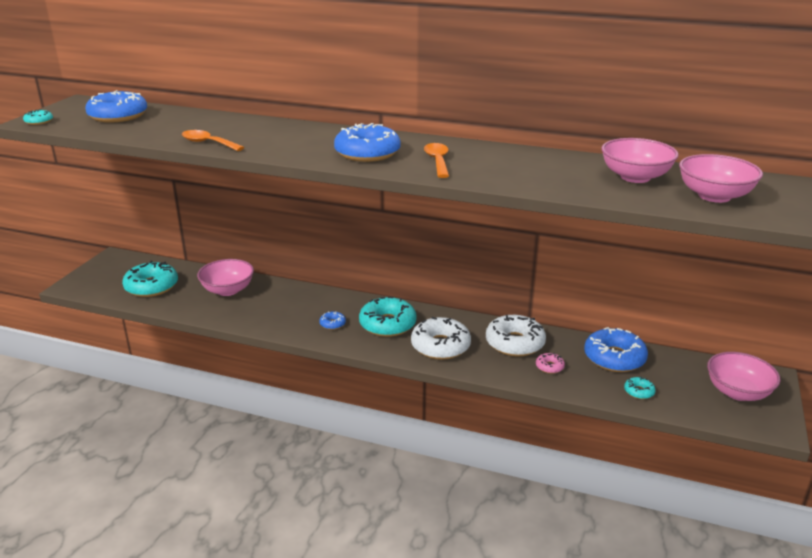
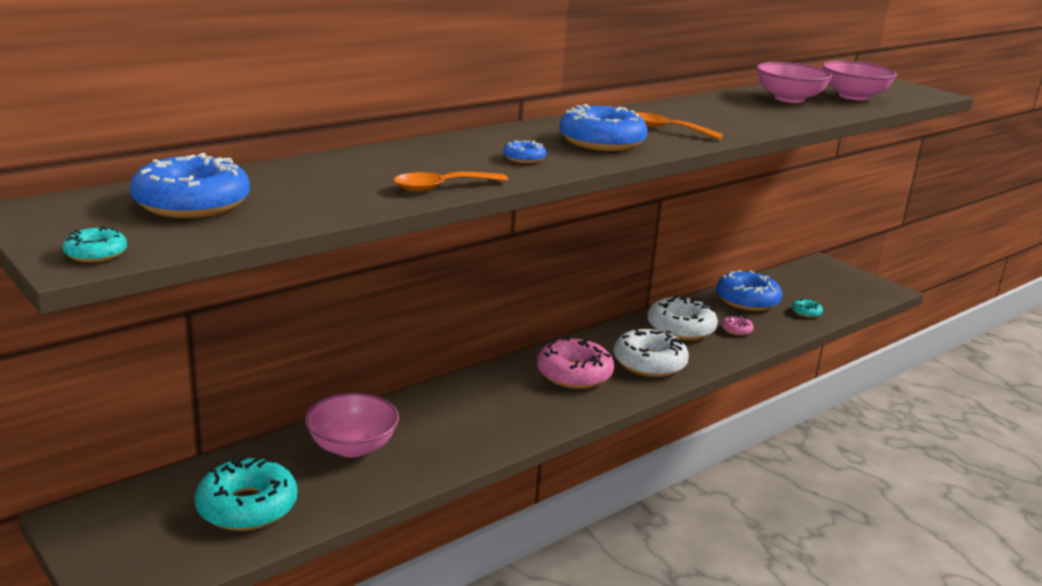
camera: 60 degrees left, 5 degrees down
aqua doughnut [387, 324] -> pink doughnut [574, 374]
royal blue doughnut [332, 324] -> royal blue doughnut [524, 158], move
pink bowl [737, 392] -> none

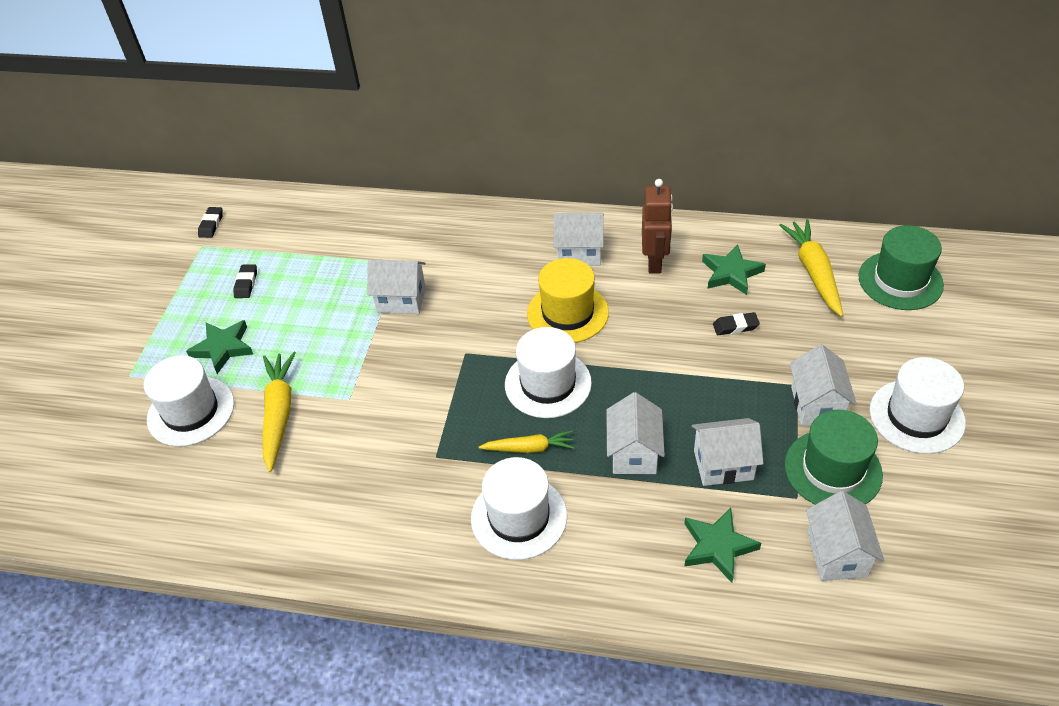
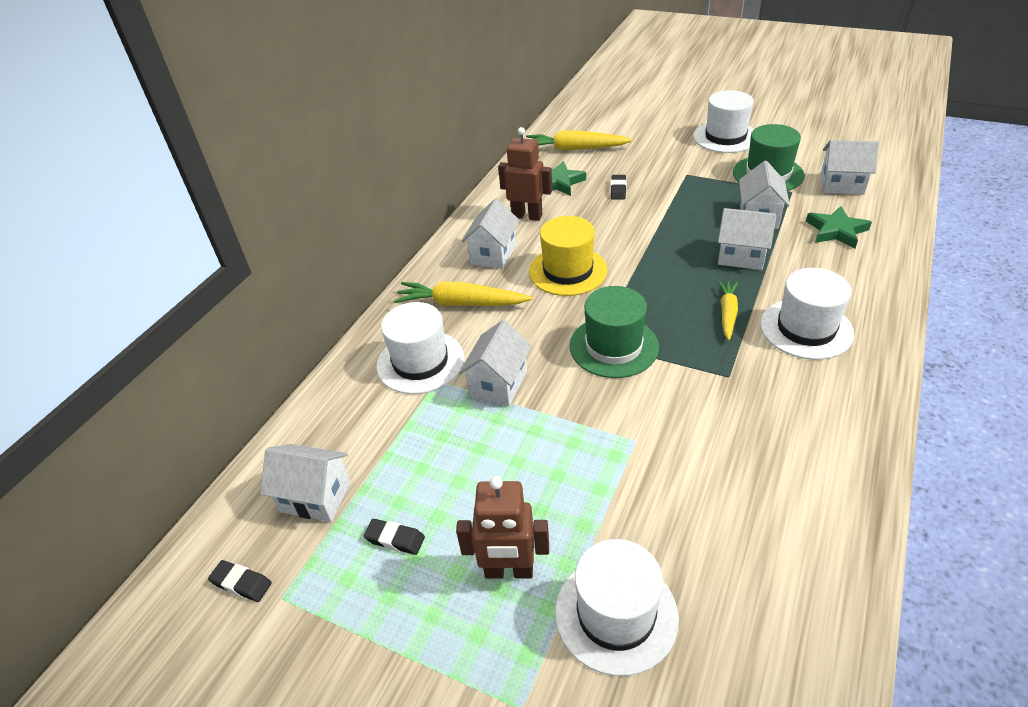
camera: 75 degrees left, 5 degrees down
green hat [900, 281] -> green hat [613, 346], move
green star shape [223, 348] -> dark brown robot [509, 571]
pure white hat [548, 383] -> pure white hat [420, 362], move
pure white house [816, 405] -> pure white house [315, 497], move
yellow root vegetable [279, 414] -> yellow root vegetable [461, 303], move

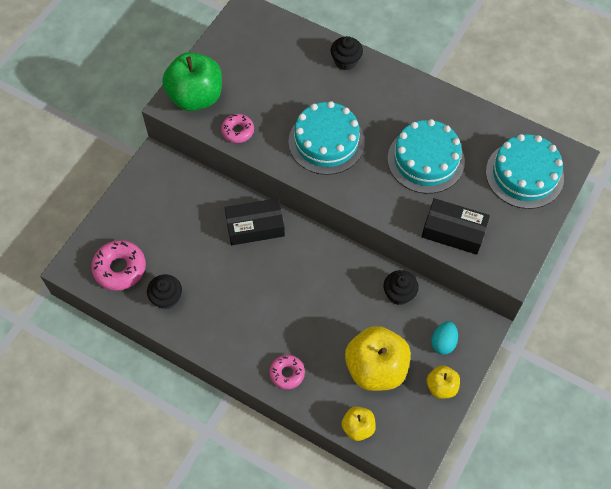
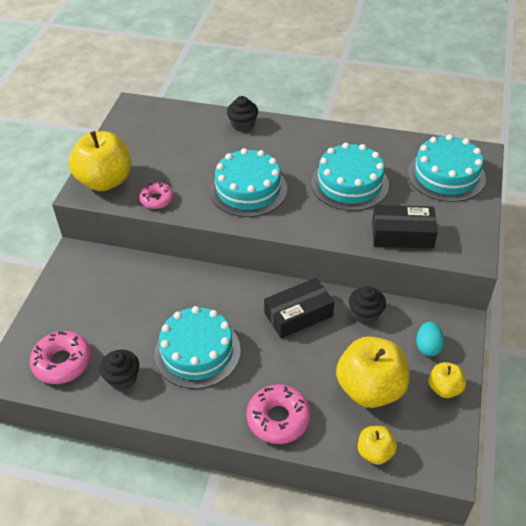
camera: 15 degrees left, 15 degrees down
green apple [196, 97] -> yellow apple [105, 181]
jet-black package [255, 226] -> jet-black package [298, 315], move
pink doughnut [287, 373] -> pink doughnut [278, 418], x1.59
none -> aqua layer cake [197, 352]

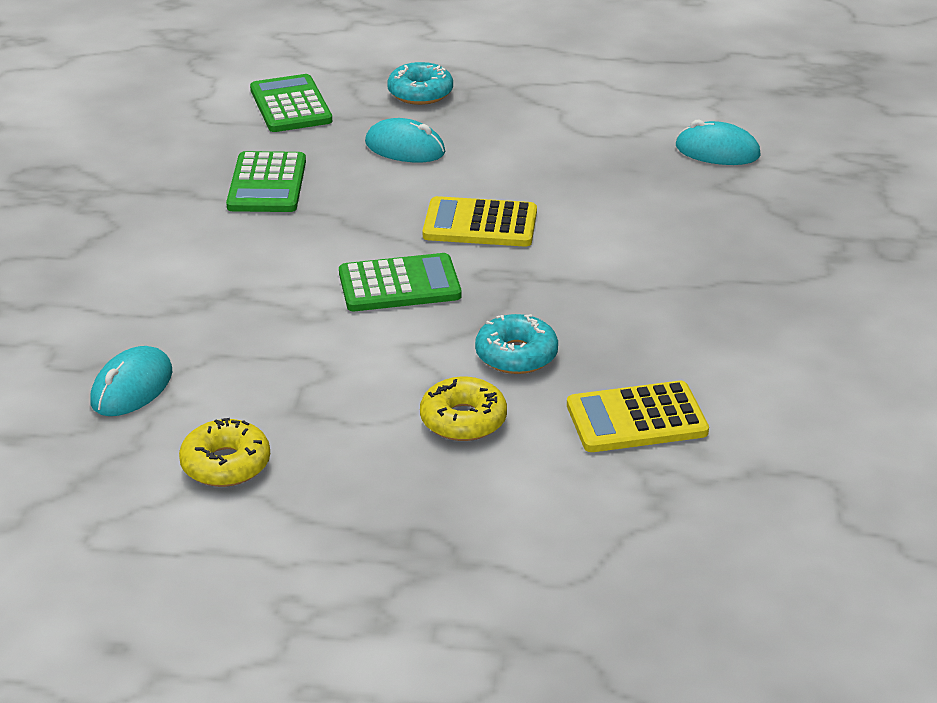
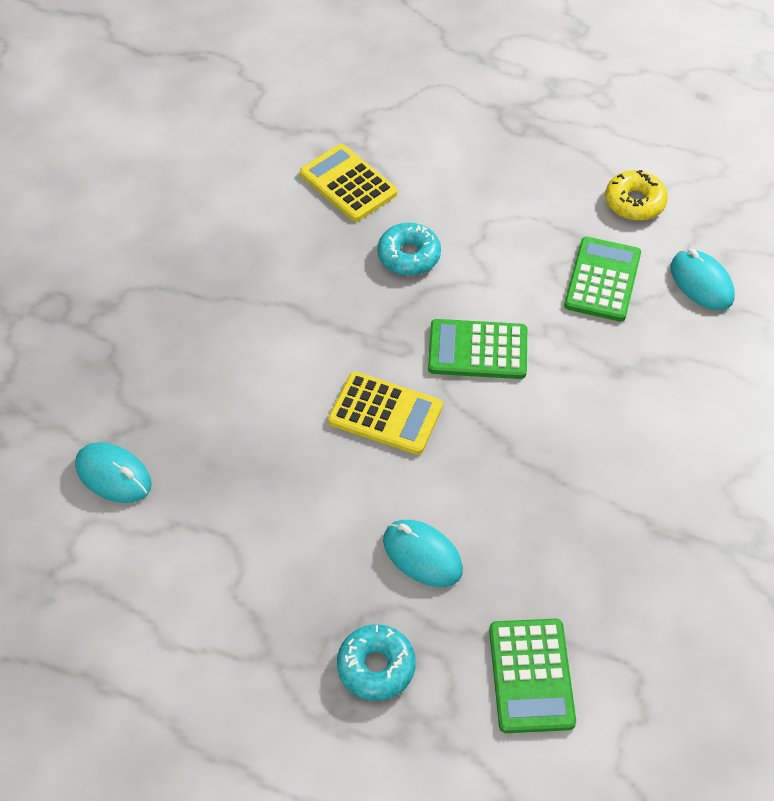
camera: 165 degrees left, 20 degrees up
green pocket calculator [267, 184] -> green pocket calculator [602, 280], move
aqua mouse [132, 387] -> aqua mouse [701, 283], 75 degrees counterclockwise
yellow doughnut [463, 420] -> none
yellow pocket calculator [636, 419] -> yellow pocket calculator [348, 184], 135 degrees counterclockwise

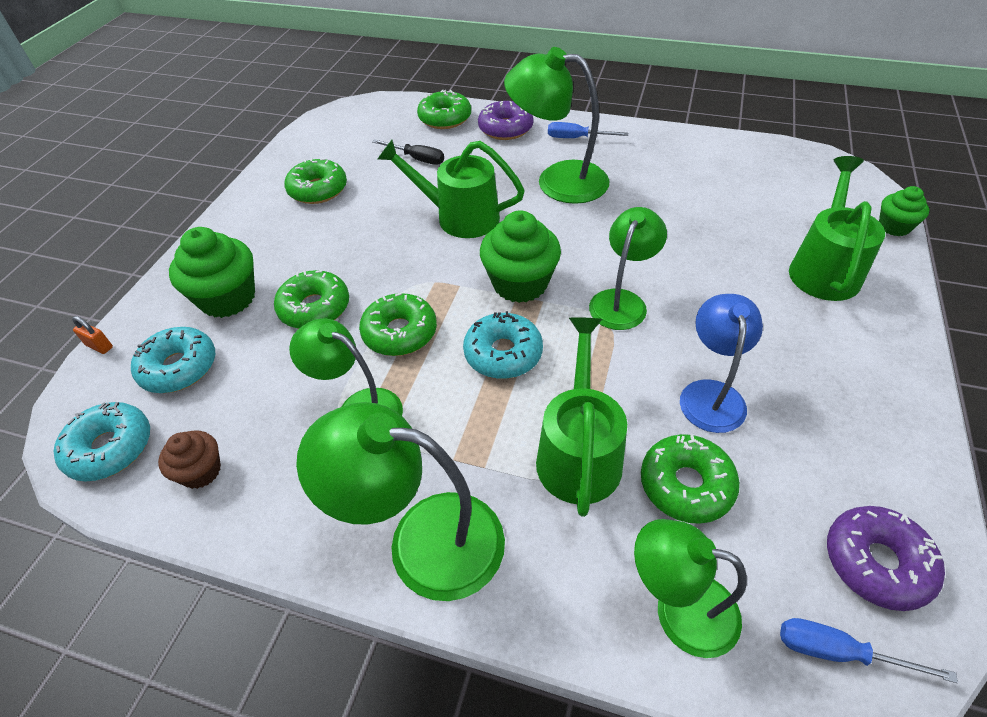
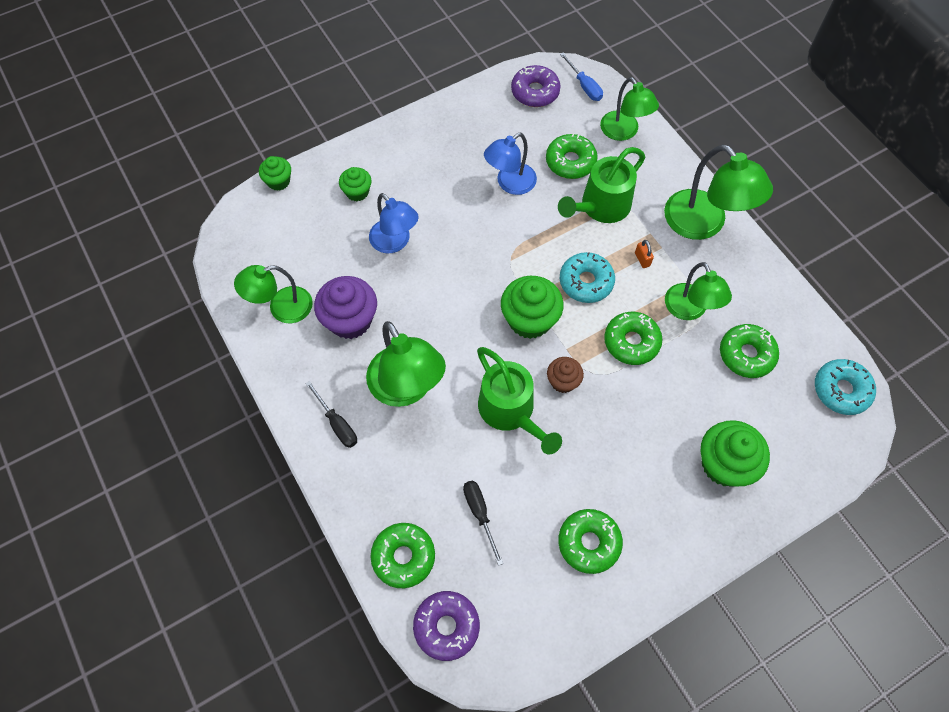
camera: 140 degrees left, 15 degrees up
purple doughnut [505, 129] -> purple doughnut [446, 626], move
royal blue screwdriver [576, 138] -> jet-black screwdriver [337, 424]
green watering can [824, 268] -> green muffin [357, 192]
green desk lamp [622, 301] -> green desk lamp [281, 308], move
green doughnut [315, 308] -> green doughnut [746, 354], move
bright orange lock [99, 346] -> bright orange lock [642, 259], move
aqua doughnut [179, 367] -> none
dark brown muffin [201, 471] -> dark brown muffin [563, 381], move
none -> royal blue desk lamp [395, 242]
none -> purple muffin [350, 320]

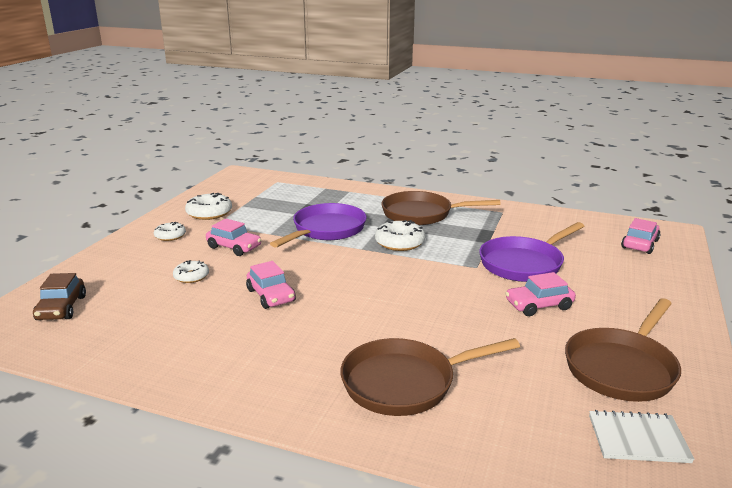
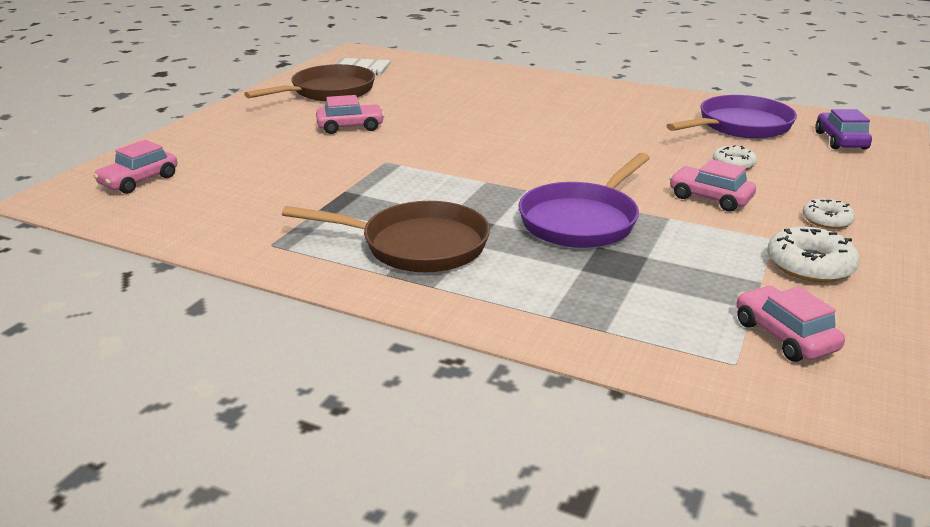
camera: 175 degrees left, 5 degrees up
pure white doughnut [399, 242] -> none
purple pan [524, 263] -> purple pan [740, 126], move
pink toy car [271, 296] -> pink toy car [784, 336], move
dark brown toy car [61, 308] -> purple toy car [840, 140]
dark brown pan [405, 383] -> none

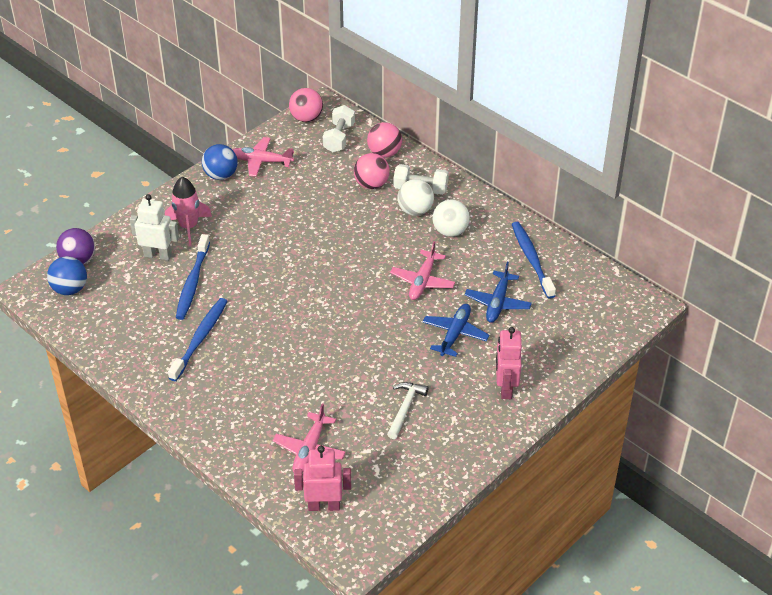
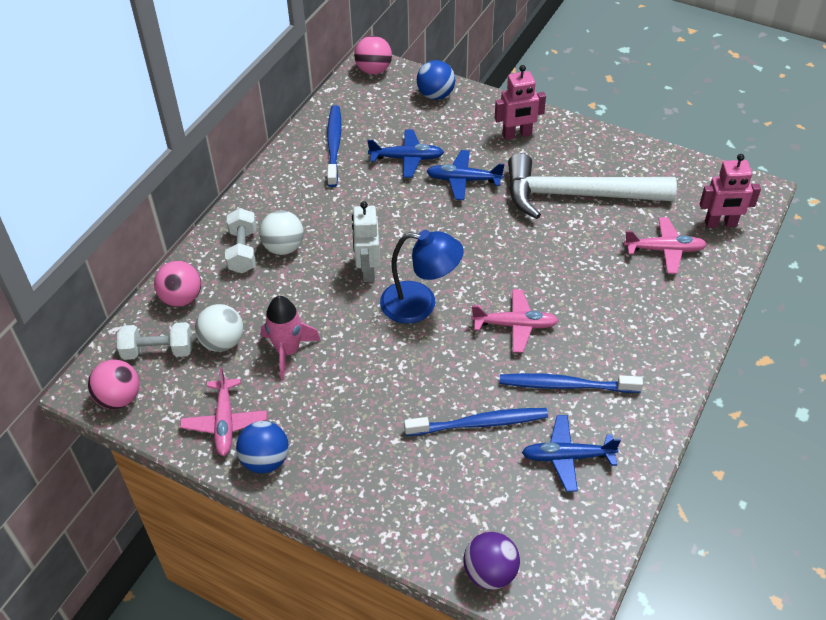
camera: 105 degrees left, 5 degrees up
pink ball [371, 184] -> pink ball [373, 70], move
pink spaceship [188, 227] -> pink spaceship [288, 351], move
pure white robot [158, 255] -> pure white robot [368, 270], move
pure white ball [450, 231] -> pure white ball [222, 342], move
royal blue tooth brush [531, 259] -> royal blue tooth brush [334, 145], 120 degrees clockwise
pink plane [422, 281] -> pink plane [515, 325], move
royal blue ball [70, 289] -> royal blue ball [435, 95], move
pure white carpenter's hammer [405, 408] -> pure white carpenter's hammer [576, 195], x2.31
pink robot [324, 506] -> pink robot [720, 224], 75 degrees counterclockwise
none -> royal blue desk lamp [420, 304]
none -> royal blue plane [567, 457]

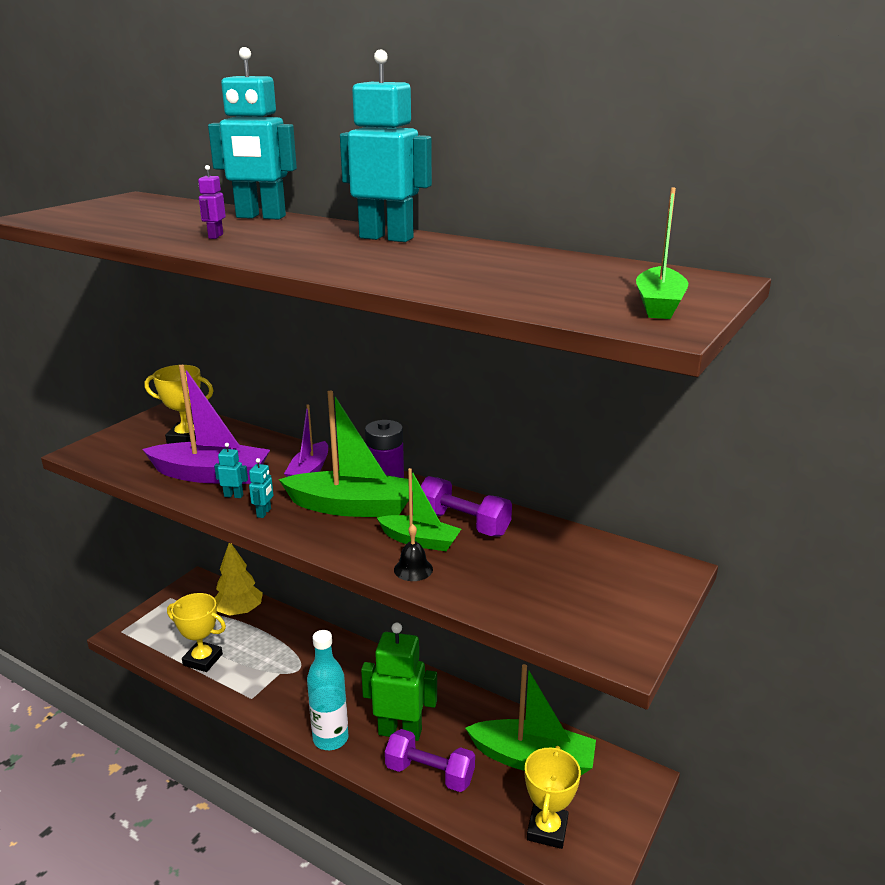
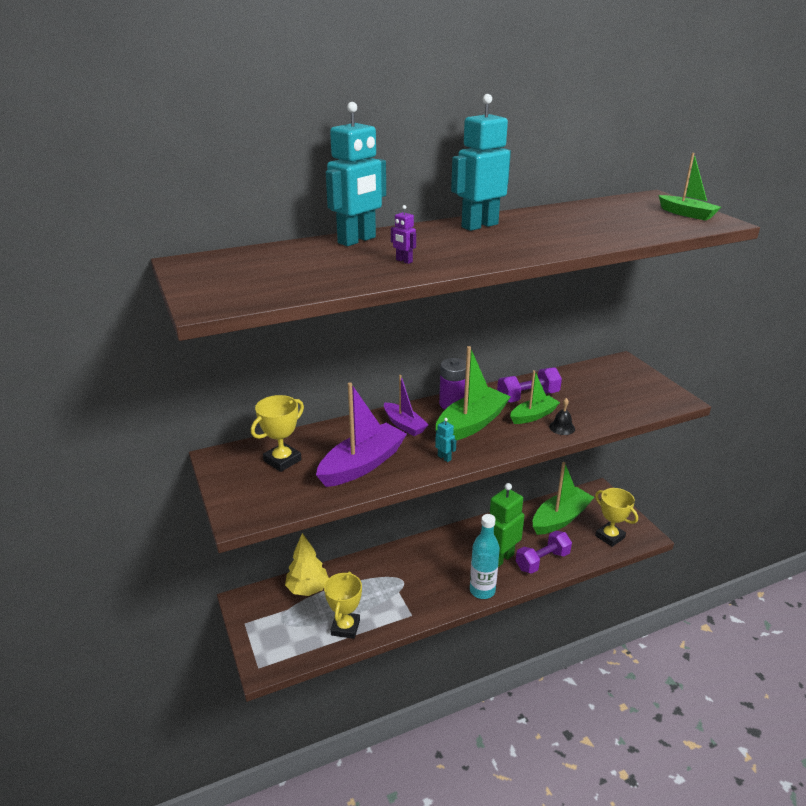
camera: 55 degrees left, 5 degrees up
aqua robot [233, 495] -> none
yellow award cup [203, 660] -> yellow award cup [345, 627], 45 degrees counterclockwise

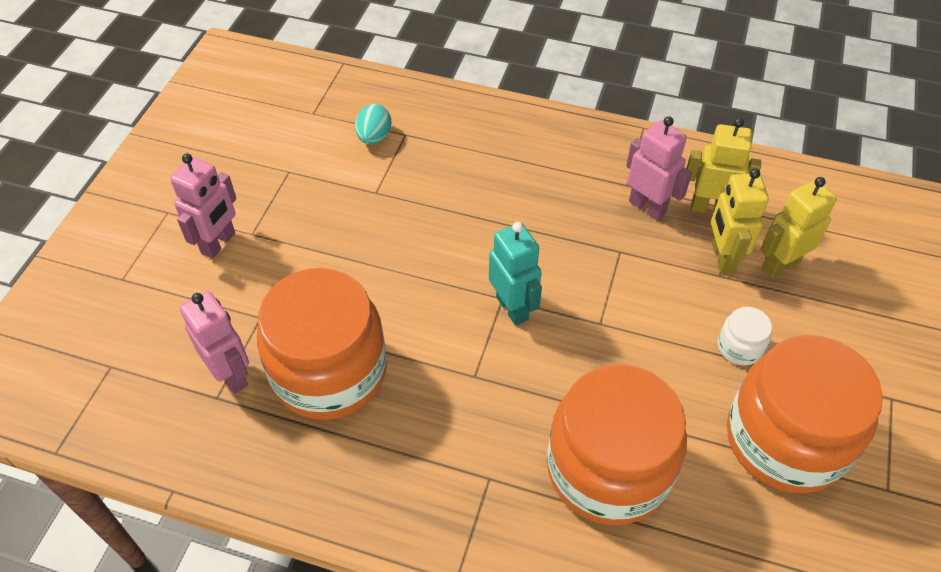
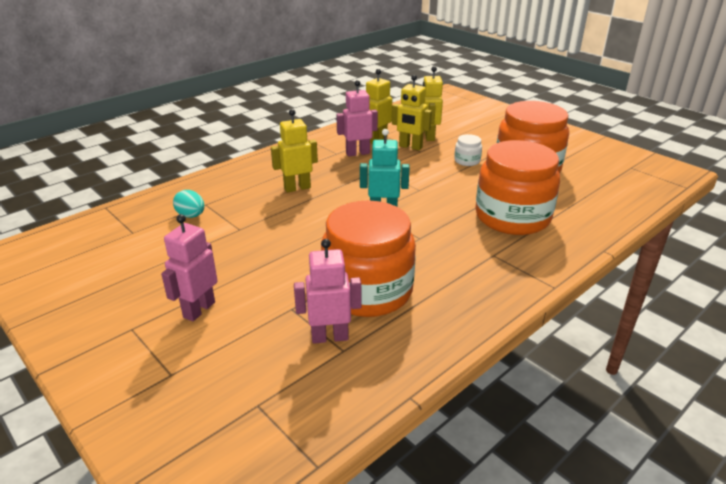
camera: 60 degrees left, 20 degrees down
pink robot [219, 243] -> pink robot [199, 310], 120 degrees counterclockwise
none -> yellow robot [297, 188]

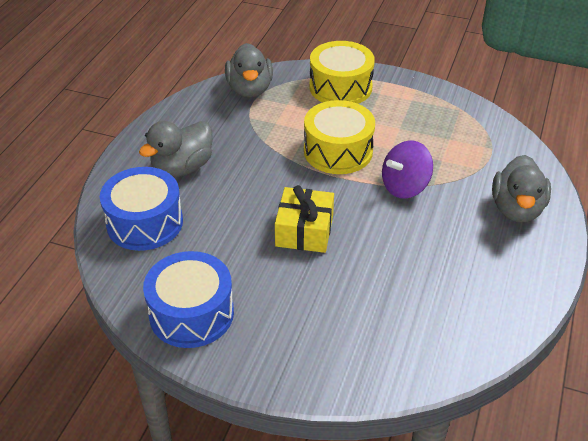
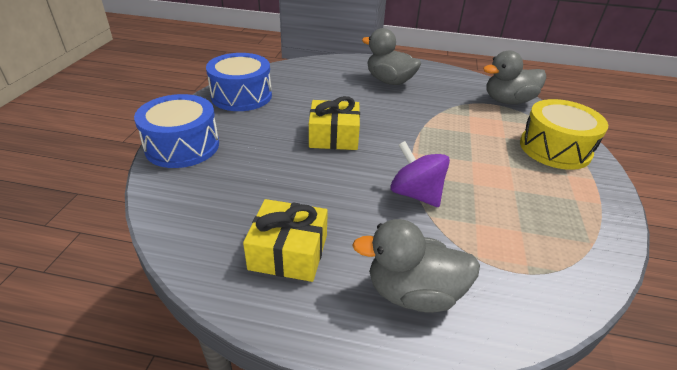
camera: 80 degrees right, 5 degrees down
yellow toy drum [338, 151] -> none
royal blue toy drum [145, 223] -> royal blue toy drum [182, 146], move
none -> yellow wrapped gift [288, 252]

